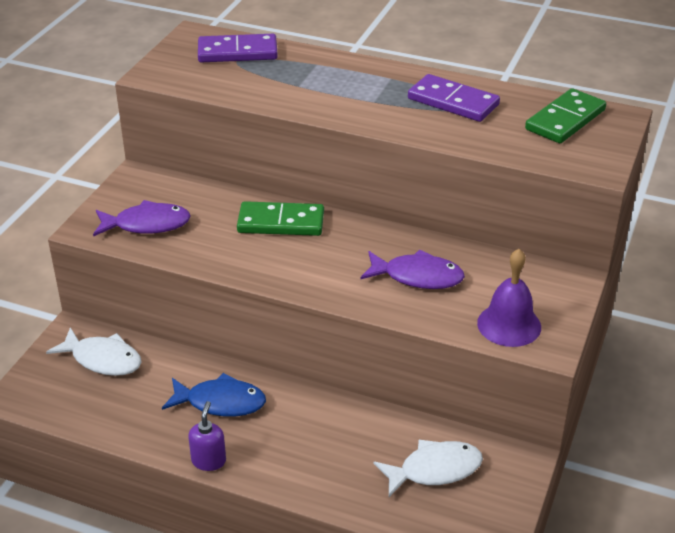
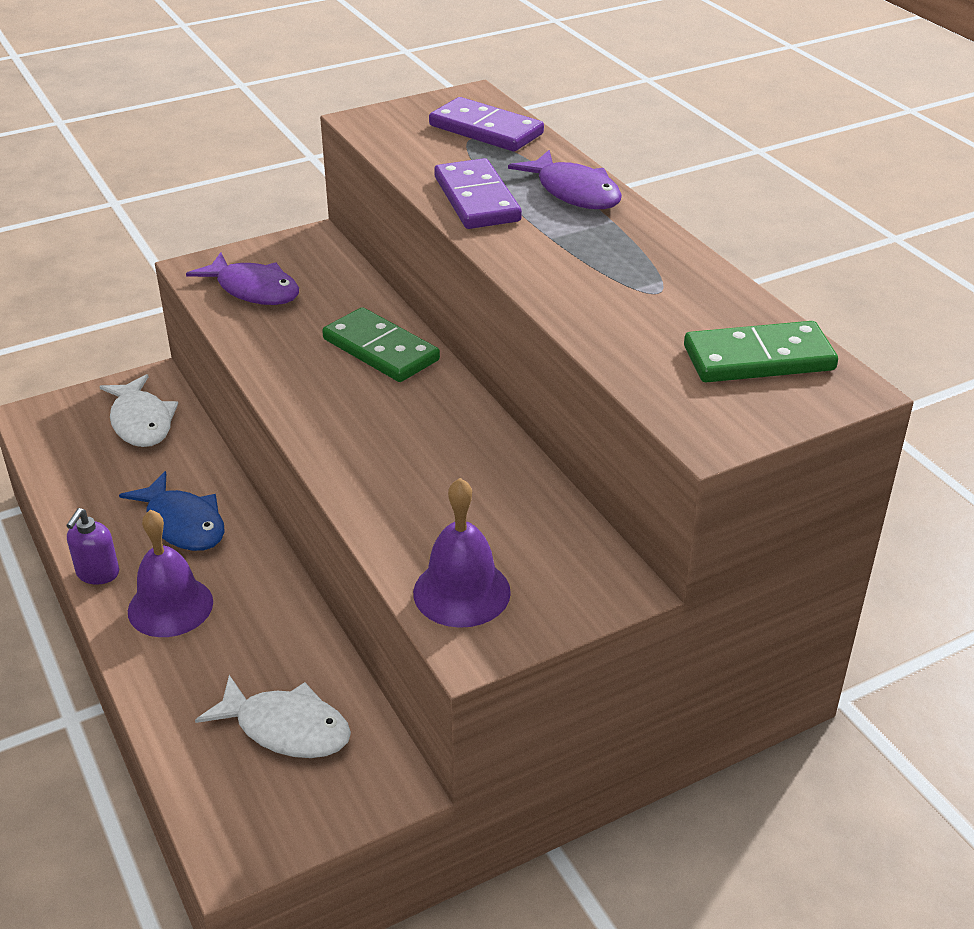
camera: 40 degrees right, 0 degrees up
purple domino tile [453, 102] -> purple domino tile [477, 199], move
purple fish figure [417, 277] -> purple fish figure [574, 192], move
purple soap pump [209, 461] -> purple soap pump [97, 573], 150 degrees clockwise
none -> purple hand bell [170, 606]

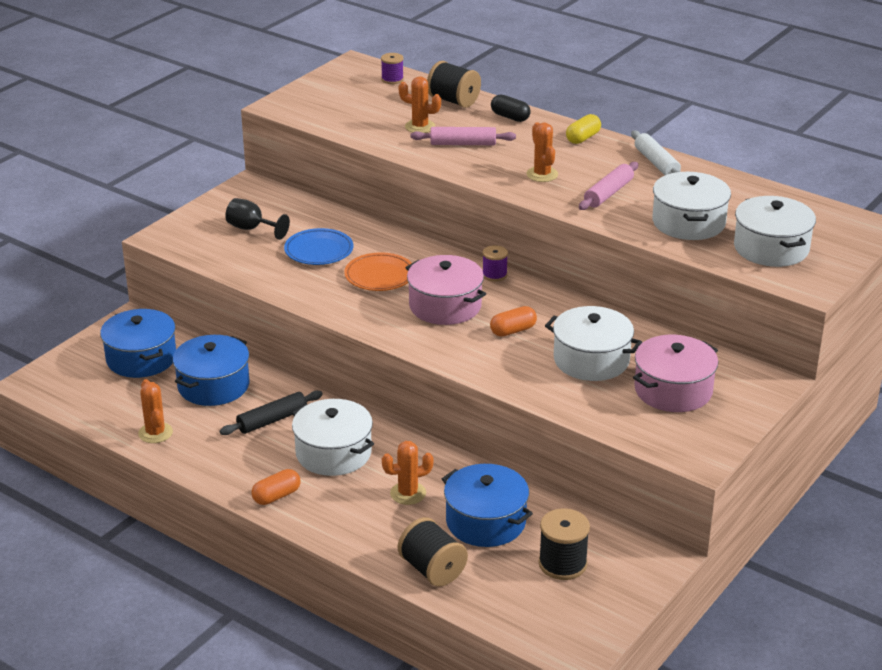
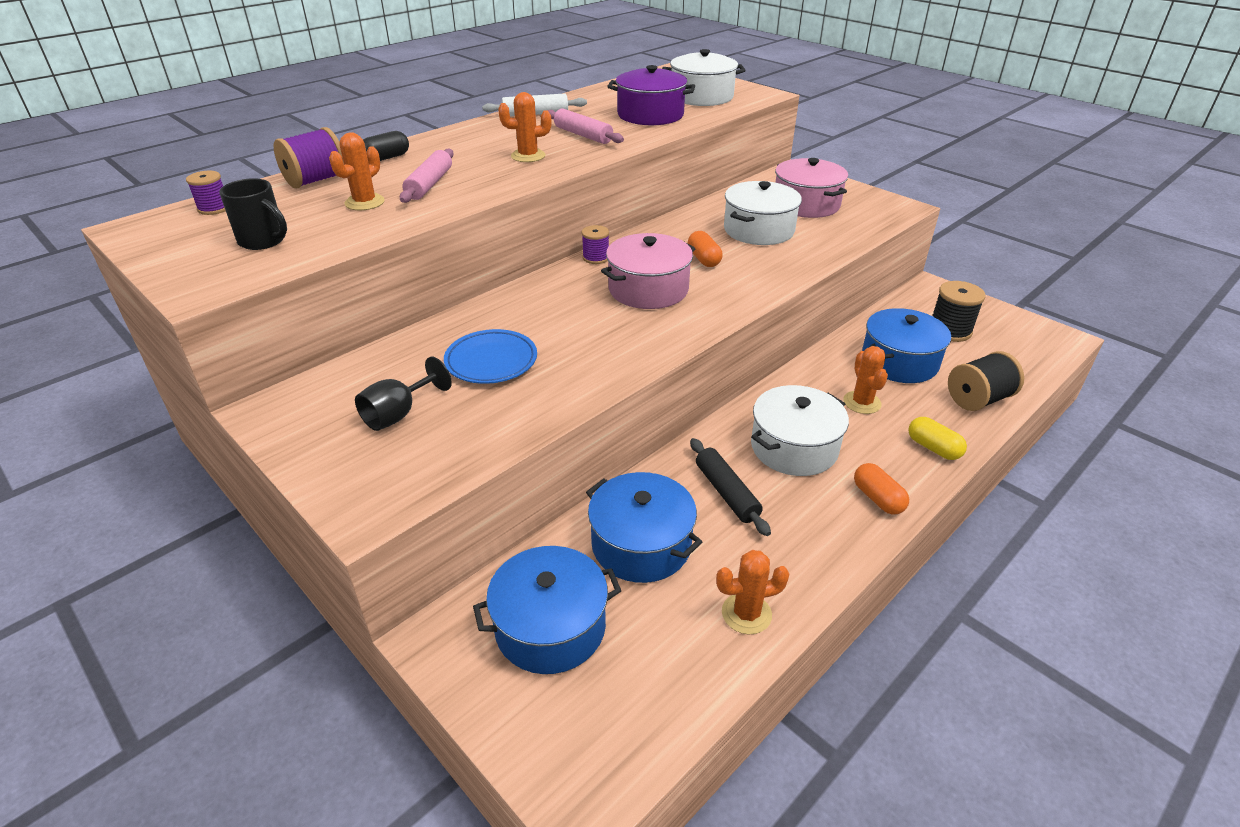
camera: 80 degrees left, 5 degrees up
jet-black spool [453, 101] -> purple spool [316, 180]
yellow pill shape [583, 138] -> yellow pill shape [933, 448], move
pure white stockpot [688, 222] -> purple stockpot [650, 115]
bright orange plate [379, 276] -> none
none -> jet-black mug [263, 241]

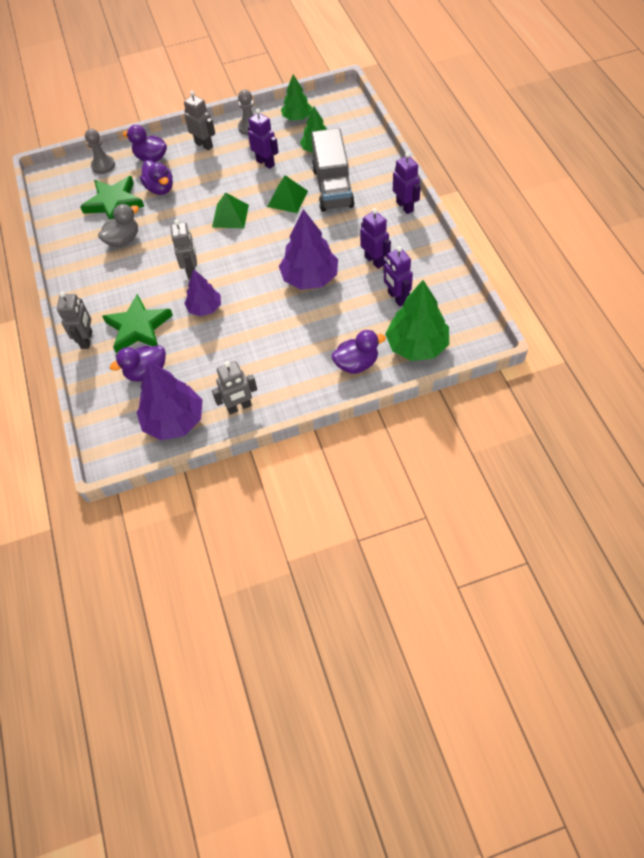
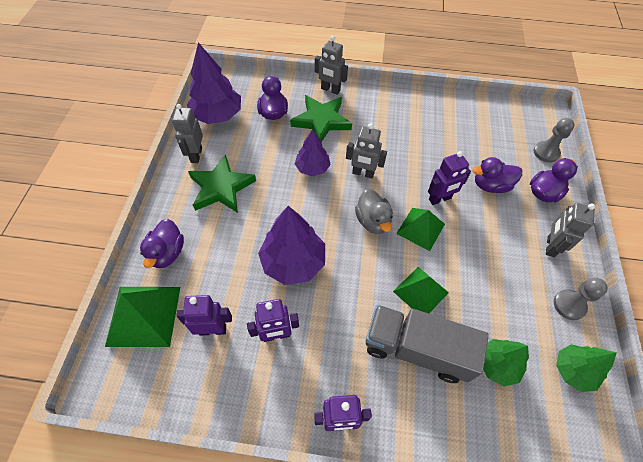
camera: 110 degrees right, 0 degrees up
ash-grey robot [204, 145] -> ash-grey robot [550, 246], 135 degrees clockwise
purple robot [265, 163] -> purple robot [440, 199], move
green star shape [114, 203] -> green star shape [221, 188], move
ash-grey rubber duck [123, 240] -> ash-grey rubber duck [373, 221], move
green fir tree [417, 345] -> green pyramid [144, 315]

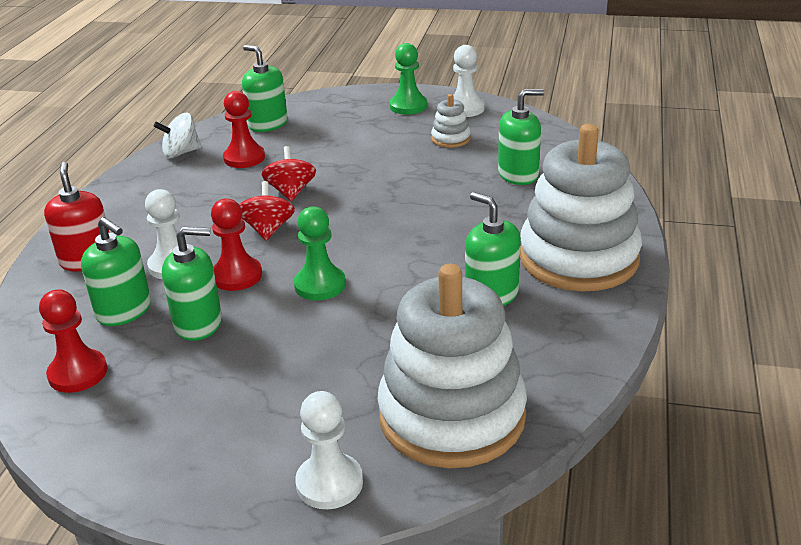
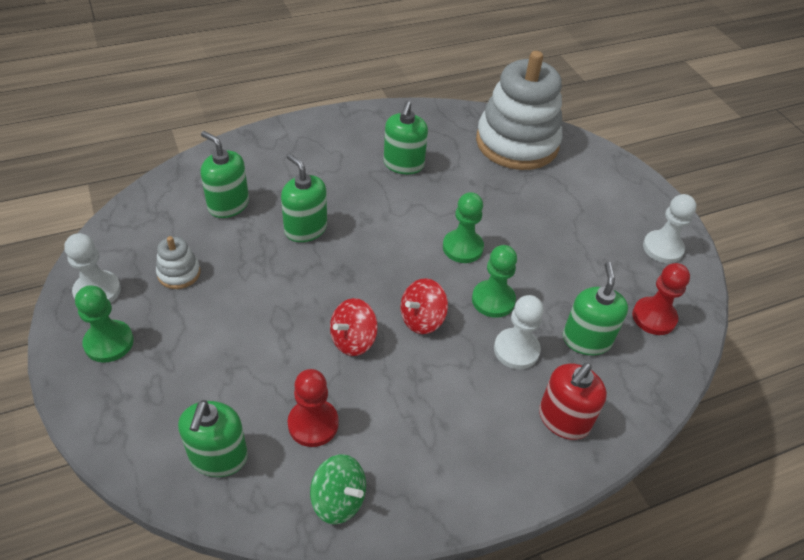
camera: 130 degrees left, 15 degrees up
pure white toy top [181, 153] -> green toy top [338, 500]
pure white stacking rings [578, 258] -> none
scarlet game pawn [237, 276] -> green game pawn [493, 300]
green soap pump [198, 324] -> green soap pump [305, 229], move
pure white game pawn [329, 483] -> pure white game pawn [662, 248], move

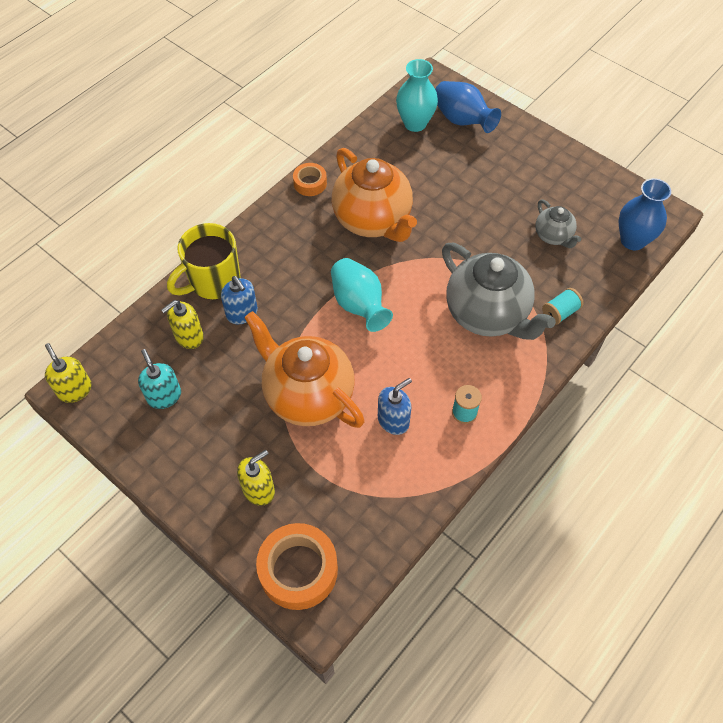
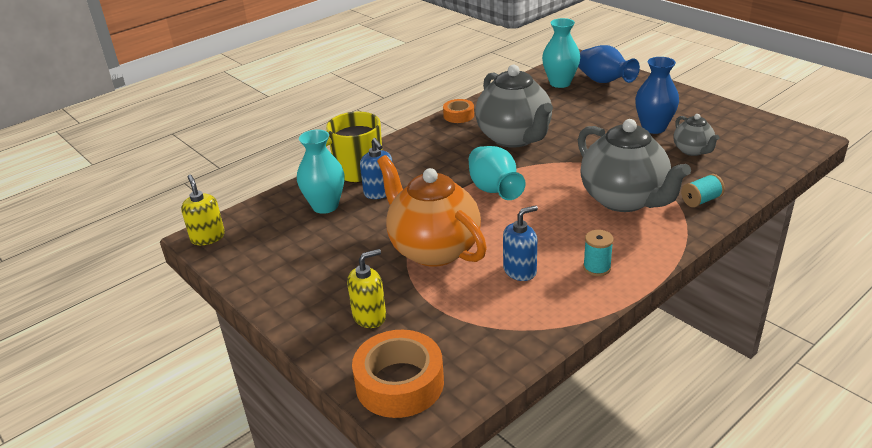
camera: 10 degrees right, 25 degrees down
bright orange tea pot [373, 220] -> ash-grey tea pot [514, 138]
royal blue flower vase [632, 240] -> royal blue flower vase [653, 128], move
yellow soap pump [189, 336] -> aqua flower vase [325, 206]
aqua soap pump [164, 396] -> none

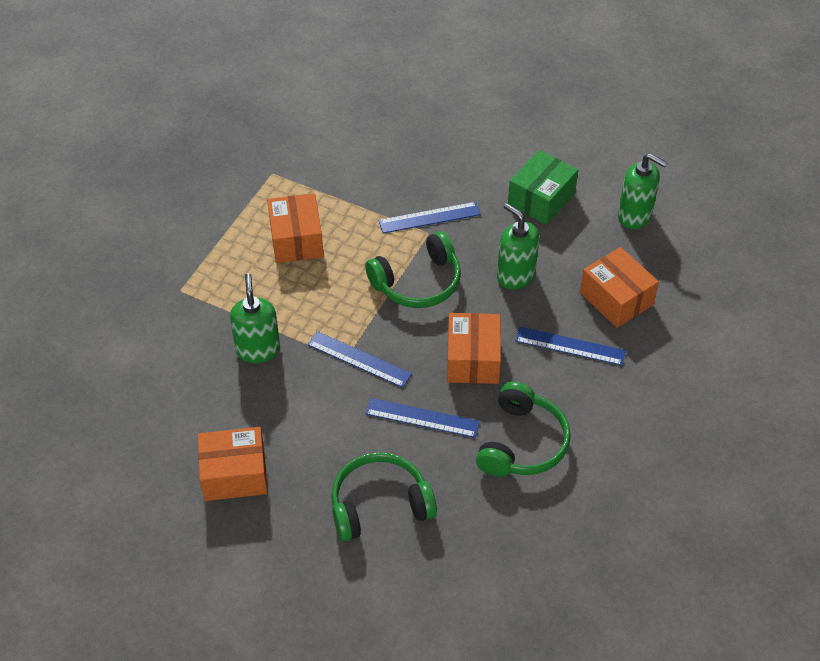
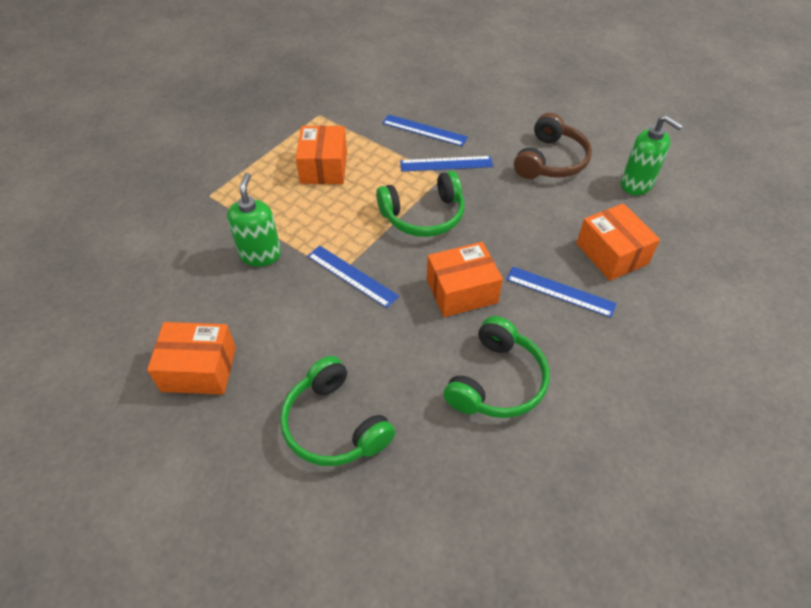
camera: 10 degrees right, 0 degrees up
green package [541, 199] -> dark brown headphones [550, 160]
green soap pump [515, 275] -> none
bright orange package [473, 359] -> bright orange package [461, 291], 60 degrees clockwise
royal blue ruler [422, 418] -> royal blue ruler [424, 130], move
green headphones [379, 505] -> green headphones [334, 424], 120 degrees counterclockwise

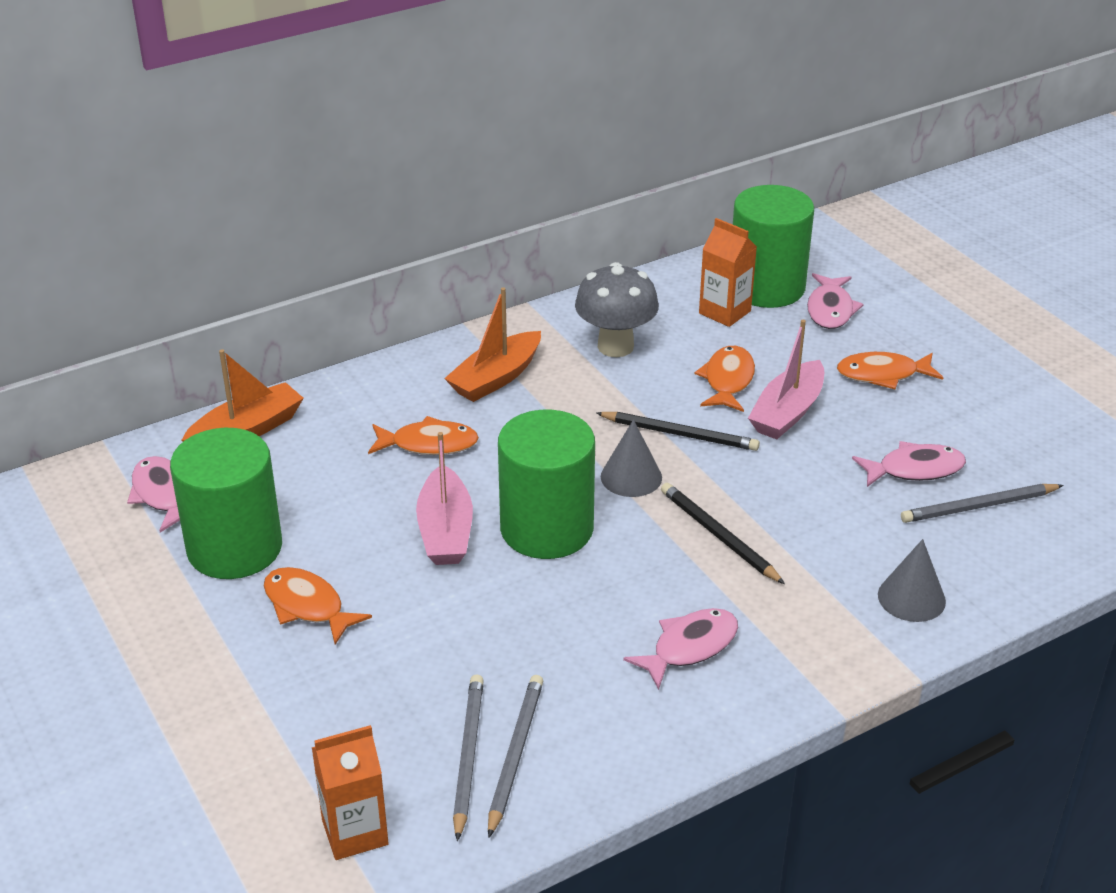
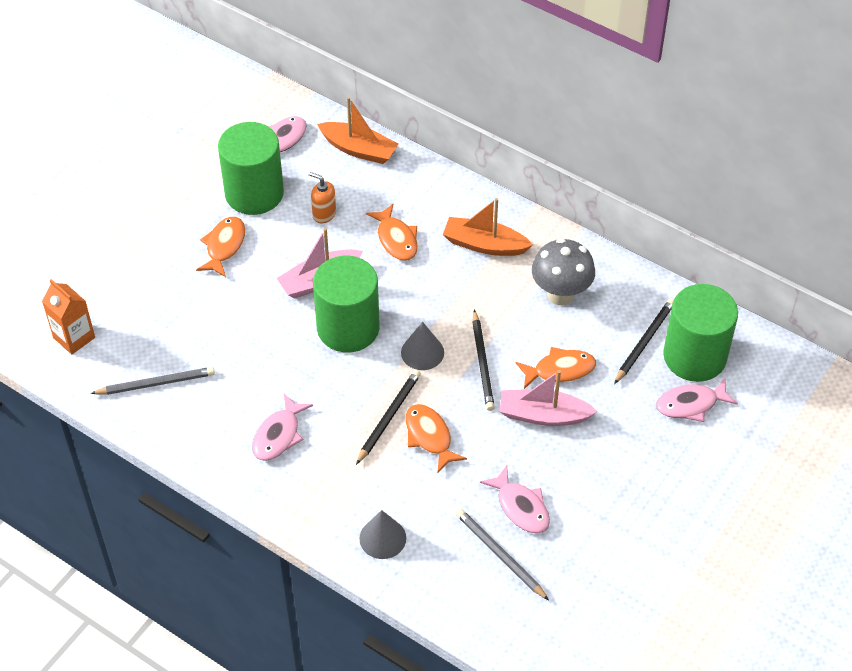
camera: 65 degrees right, 15 degrees up
bright orange carton [724, 312] -> jet-black lead pencil [644, 342]
bright orange fish figure [883, 374] -> bright orange fish figure [429, 437], move
pink fish figure [689, 647] -> pink fish figure [278, 435], 90 degrees clockwise
ash-grey lead pencil [468, 756] -> none
none -> bright orange soap pump [324, 214]

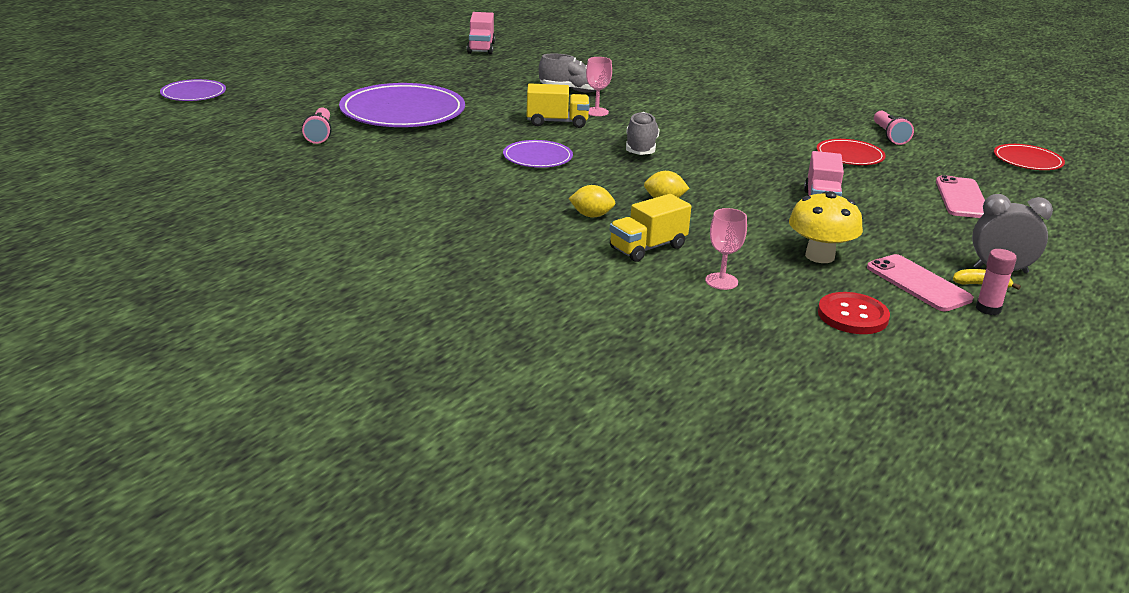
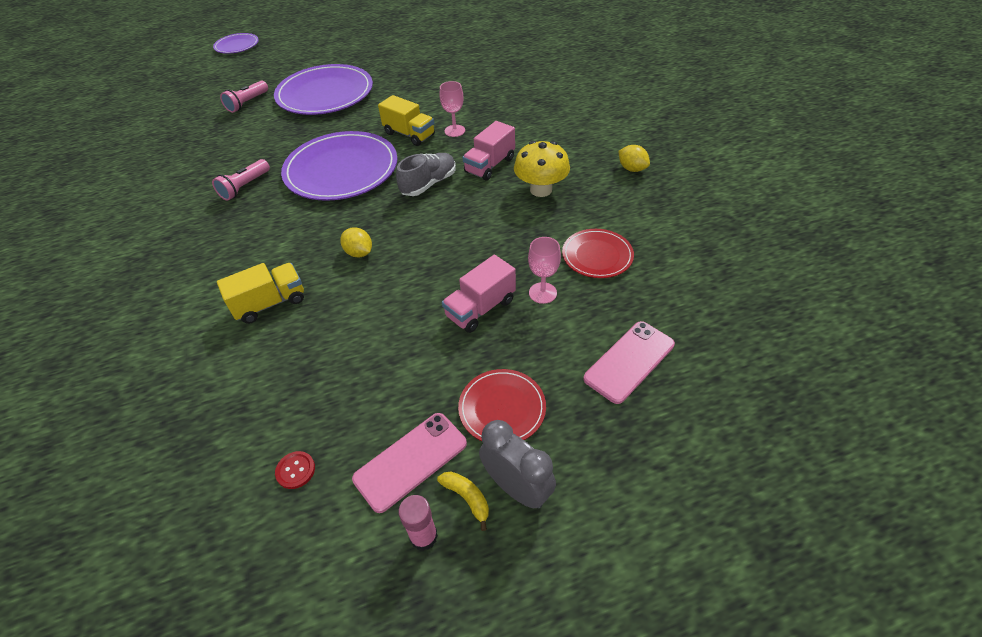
camera: 40 degrees right, 20 degrees up
pink toy truck [481, 48] -> pink toy truck [490, 165], move
ash-grey lace-up shoe [573, 90] -> none
pink flashlight [889, 136] -> pink flashlight [245, 187], move
purple plate [537, 157] -> purple plate [341, 170], x1.94
scarlet plate [1027, 160] -> scarlet plate [502, 408], move
yellow lemon [591, 215] -> yellow lemon [632, 169], move
yellow toadstool [820, 256] -> yellow toadstool [541, 190], move
yellow toy truck [647, 248] -> yellow toy truck [270, 303], 150 degrees clockwise
pink chalice [721, 281] -> pink chalice [542, 293], move
pink mobile phone [918, 283] -> pink mobile phone [411, 461], 45 degrees clockwise
scarlet button [852, 316] -> scarlet button [295, 470], x0.54

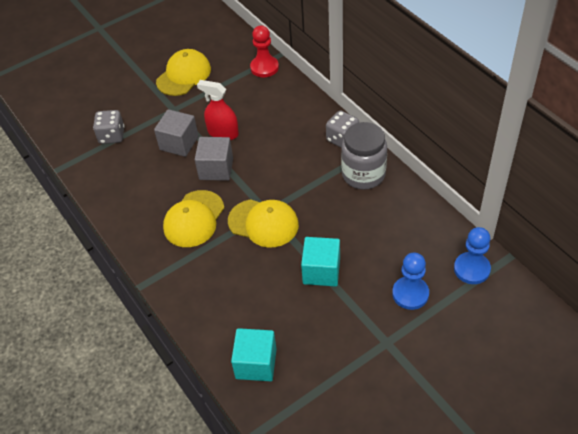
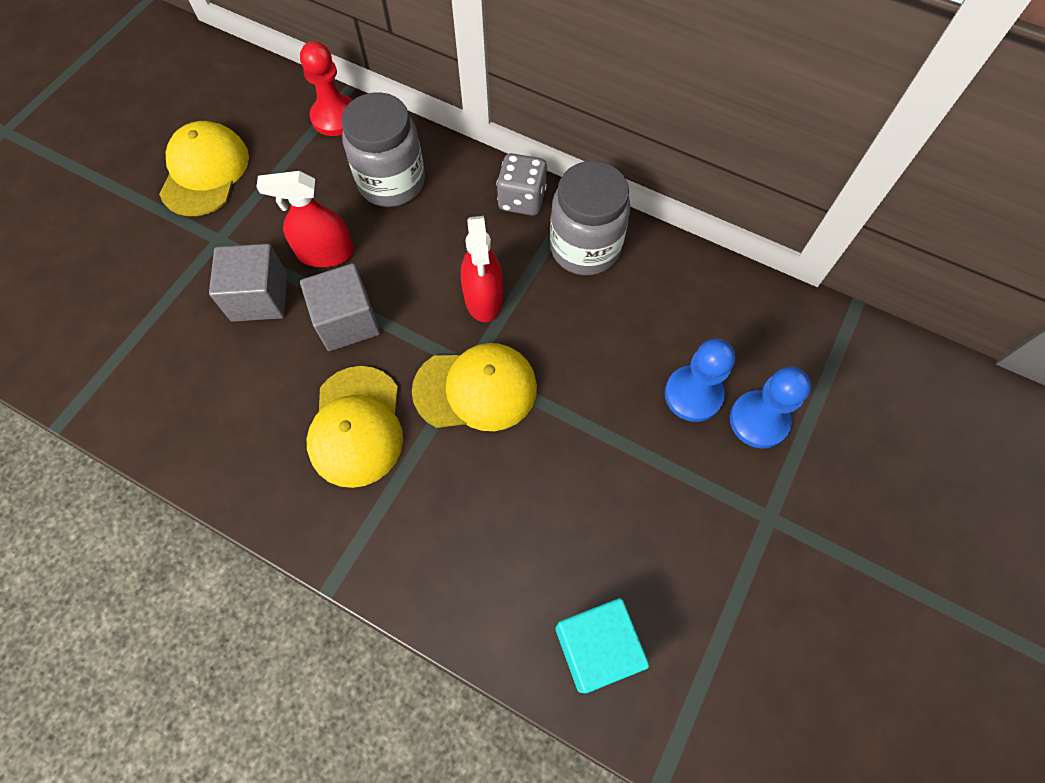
camera: 30 degrees left, 15 degrees up
ash-grey die [112, 136] -> none
royal blue game pawn [471, 269] -> royal blue game pawn [693, 394], move
aqua solid cube [321, 271] -> none
none -> ash-grey jam jar [391, 182]
none -> scarlet sprayer [483, 298]

